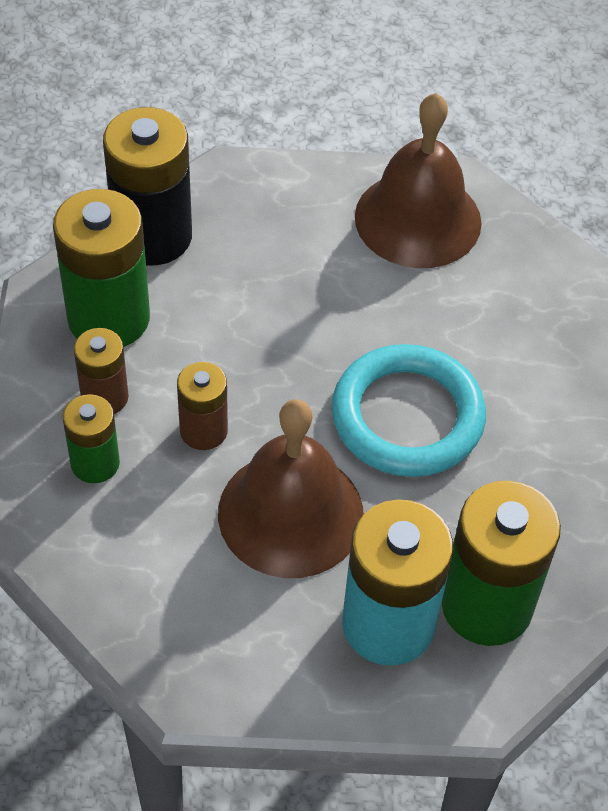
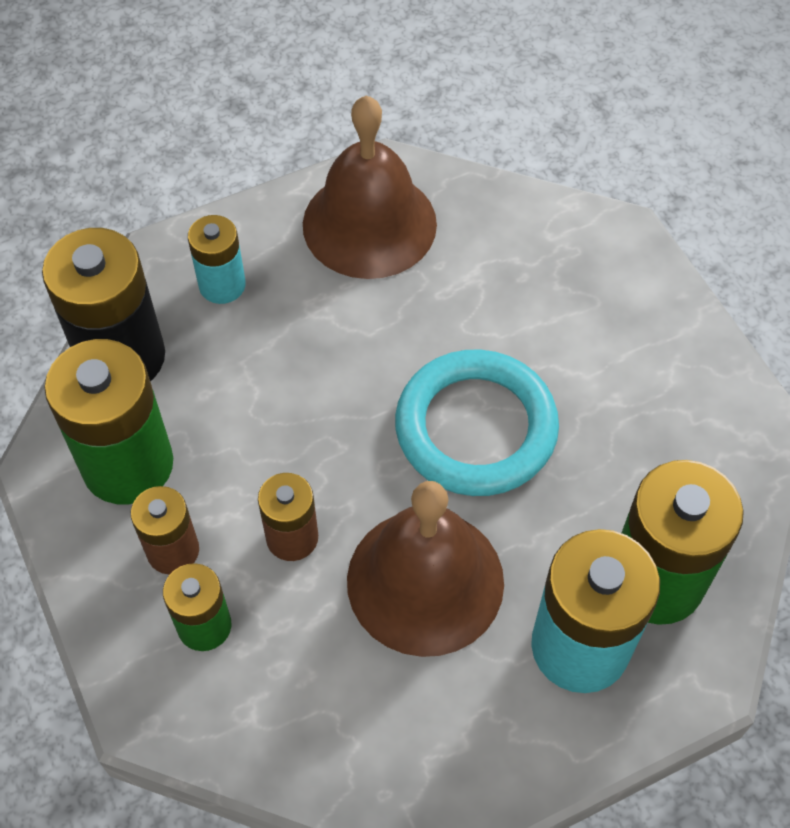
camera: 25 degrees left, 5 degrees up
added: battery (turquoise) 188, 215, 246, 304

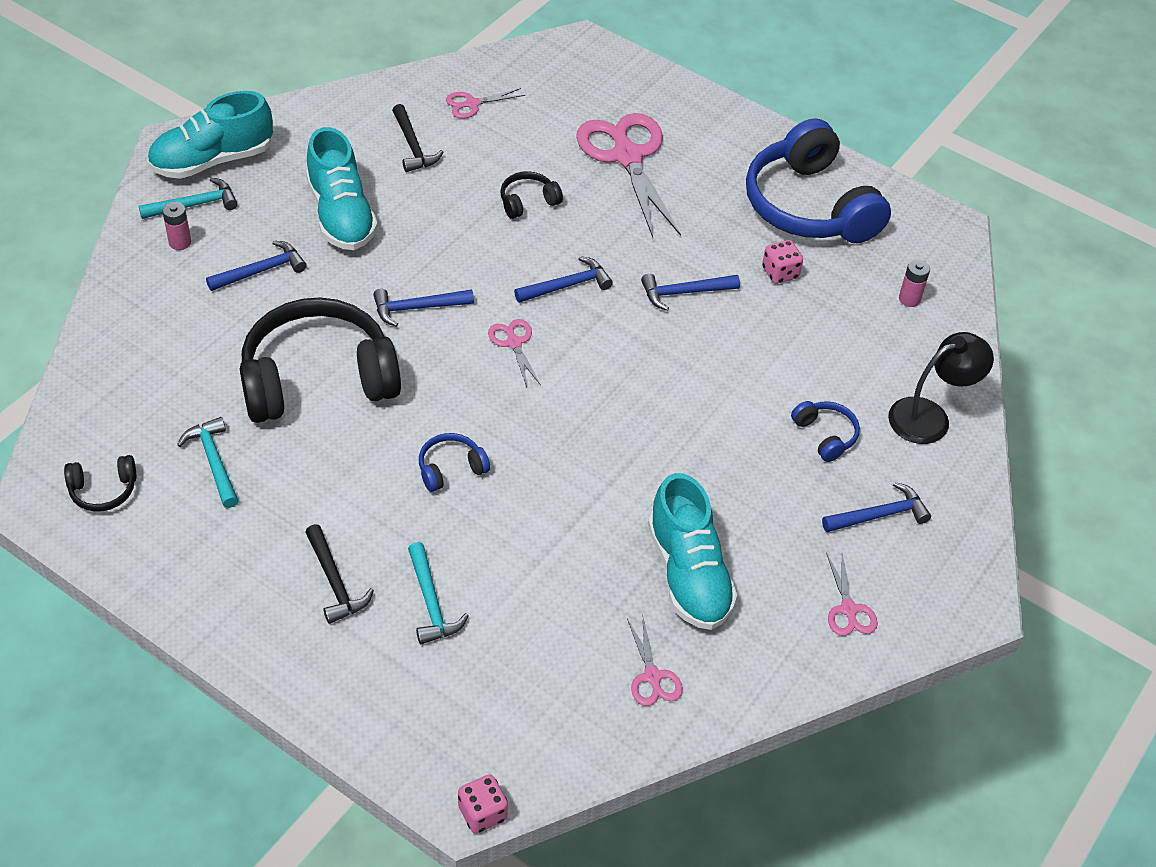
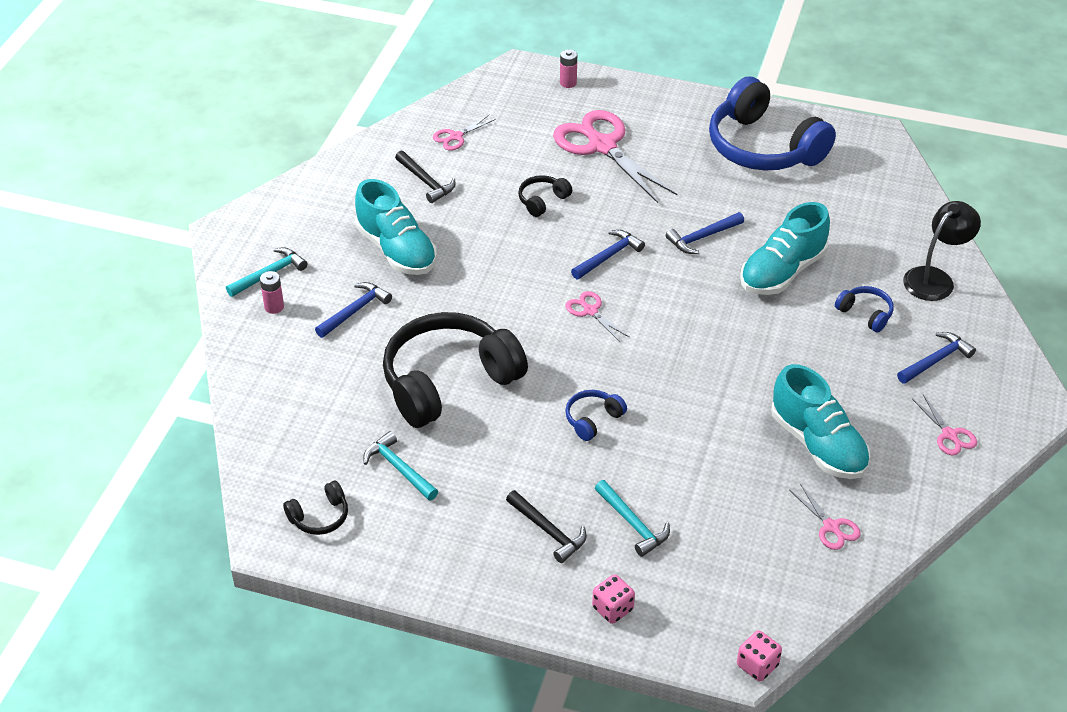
camera: 15 degrees left, 5 degrees down
removed: hammer (blue) 373, 289, 474, 327
moved: shoe (turquoise) 147, 91, 273, 179 to 740, 202, 830, 295; dice (pink) 762, 240, 803, 284 to 592, 574, 635, 624; battery (pink) 899, 259, 930, 307 to 560, 49, 577, 88

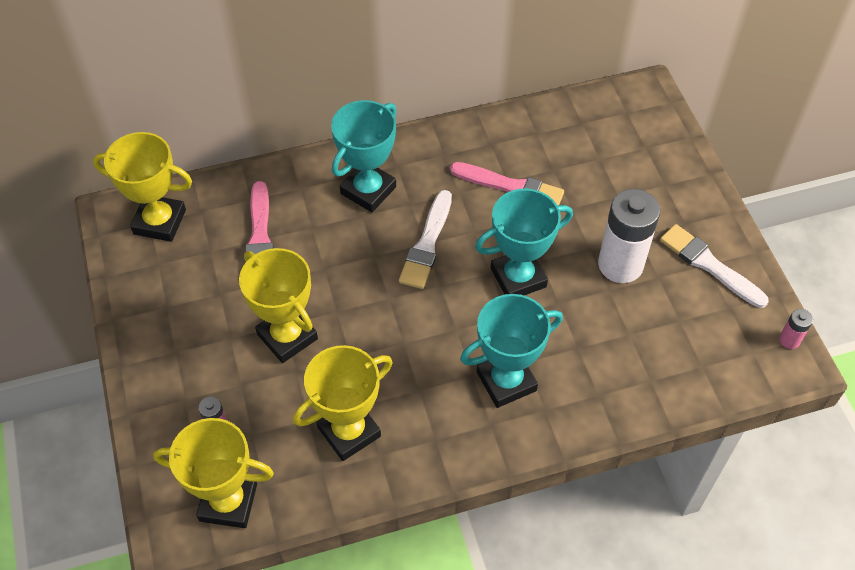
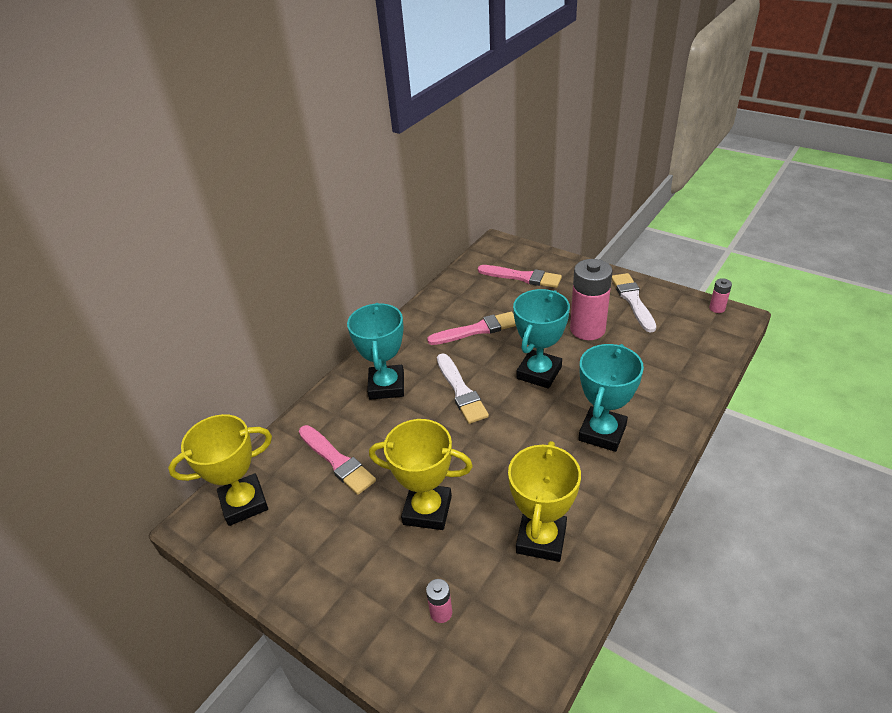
camera: 35 degrees left, 15 degrees down
removed: trophy (yellow) 153, 418, 274, 528
added: brush (pink) 478, 265, 562, 288
recoloured: battery (white) 598, 189, 660, 283 to battery (pink) 570, 259, 613, 340
turned: brush (white) 660, 224, 769, 308 = 612, 273, 656, 332 75 degrees clockwise

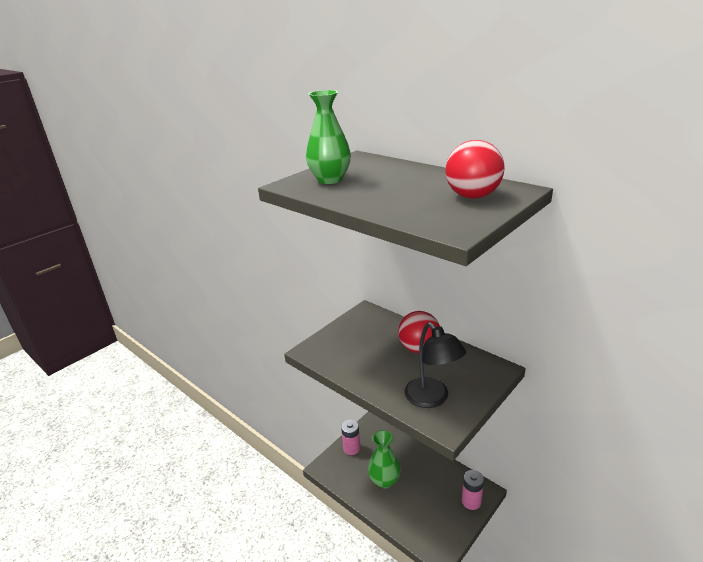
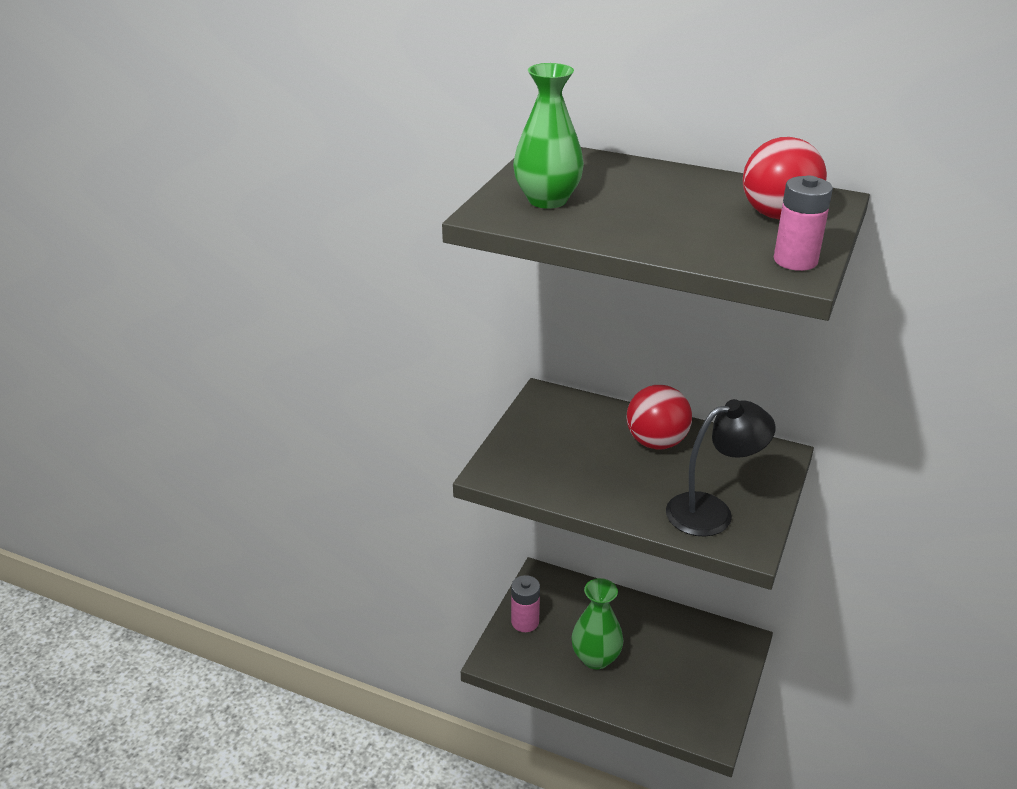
camera: 20 degrees left, 5 degrees up
moved: battery (pink) 462, 470, 484, 510 to 774, 175, 833, 271
turned: lamp (black) 405, 322, 466, 408 = 666, 399, 776, 537 60 degrees counterclockwise

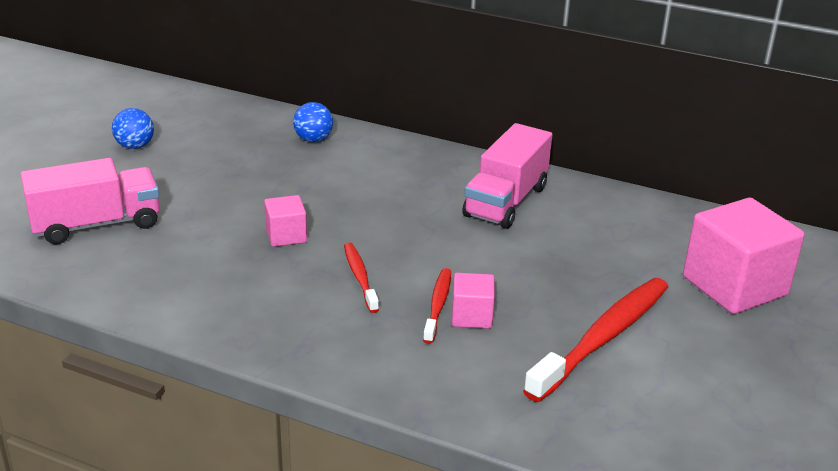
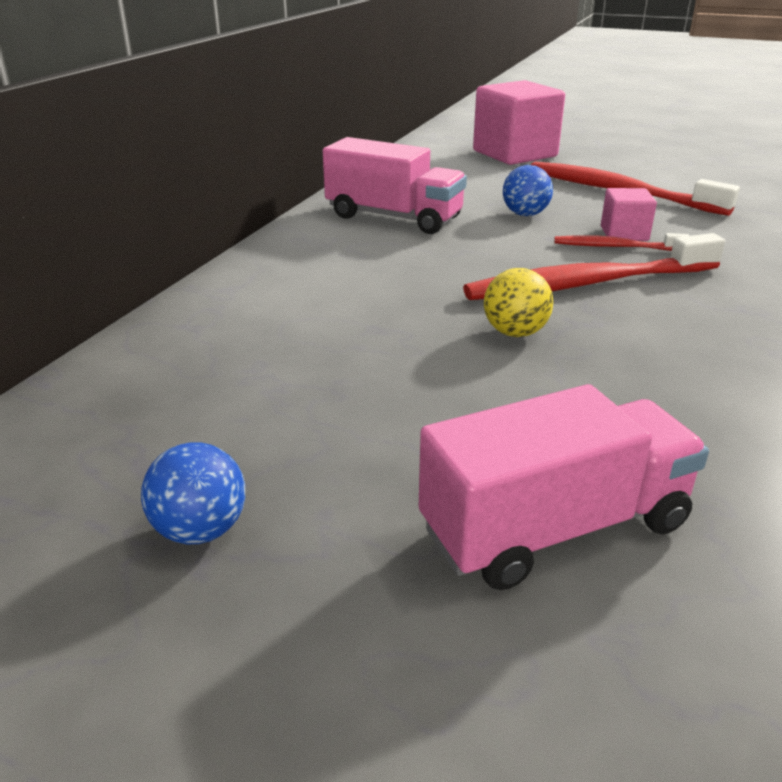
camera: 90 degrees left, 0 degrees up
moved: ball (blue) 293, 102, 333, 142 to 503, 165, 553, 216
replaced: cube (pink) 264, 195, 307, 247 to ball (yellow) 484, 268, 553, 337
turned: truck (pink) 20, 158, 160, 244 = 419, 384, 709, 590 90 degrees clockwise
resized: toothbrush (red) 344, 243, 379, 313 = 463, 233, 725, 300 x1.93

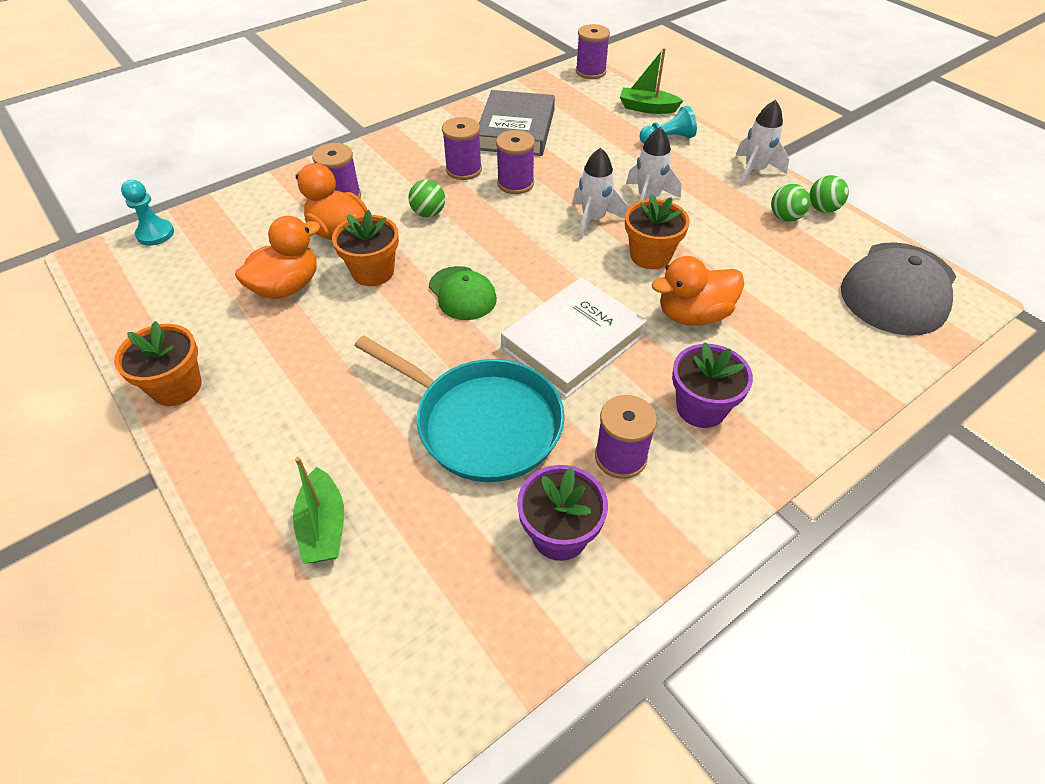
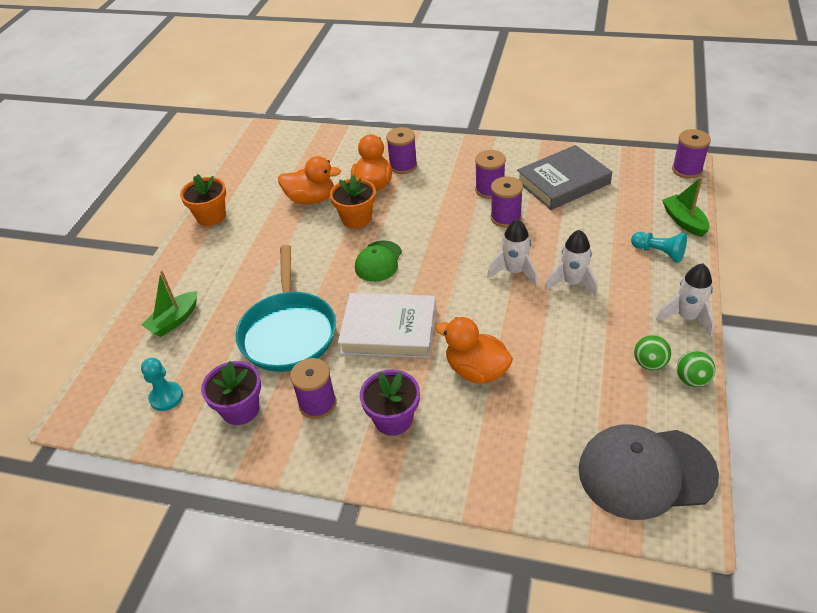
camera: 55 degrees right, 5 degrees down
removed: ball (green) 408, 180, 445, 217; flower pot (orange) 625, 194, 690, 269
moved: pawn (turquoise) 121, 180, 174, 246 to 141, 358, 183, 411

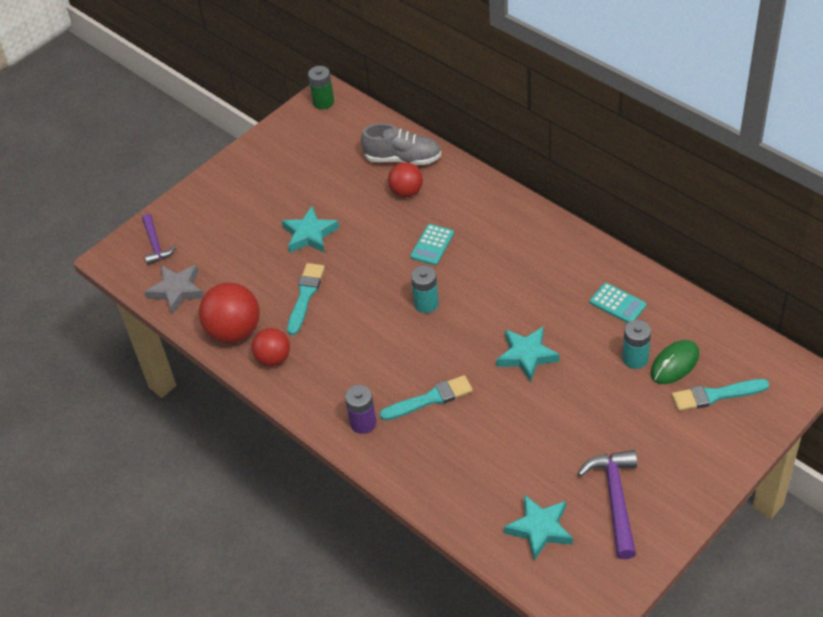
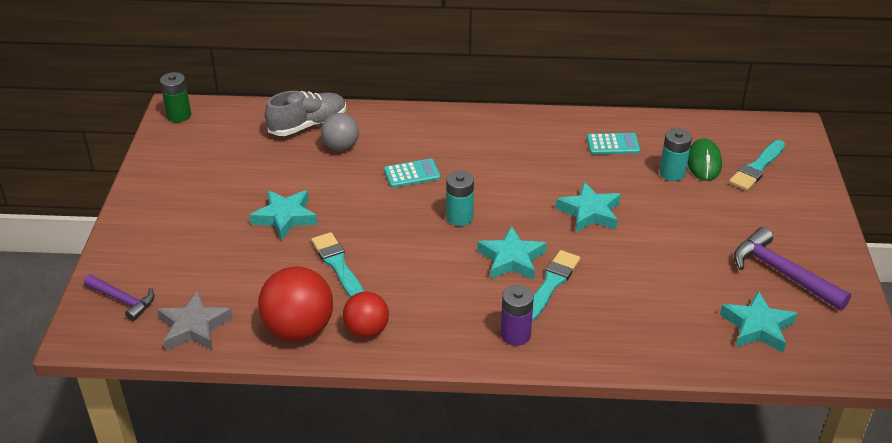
camera: 45 degrees left, 10 degrees down
added: star (turquoise) 477, 226, 547, 280
recoloured: ball (red) 388, 162, 423, 197 to ball (grey) 321, 113, 359, 151
turned: calculator (turquoise) 410, 224, 454, 265 = 384, 159, 440, 188 90 degrees counterclockwise

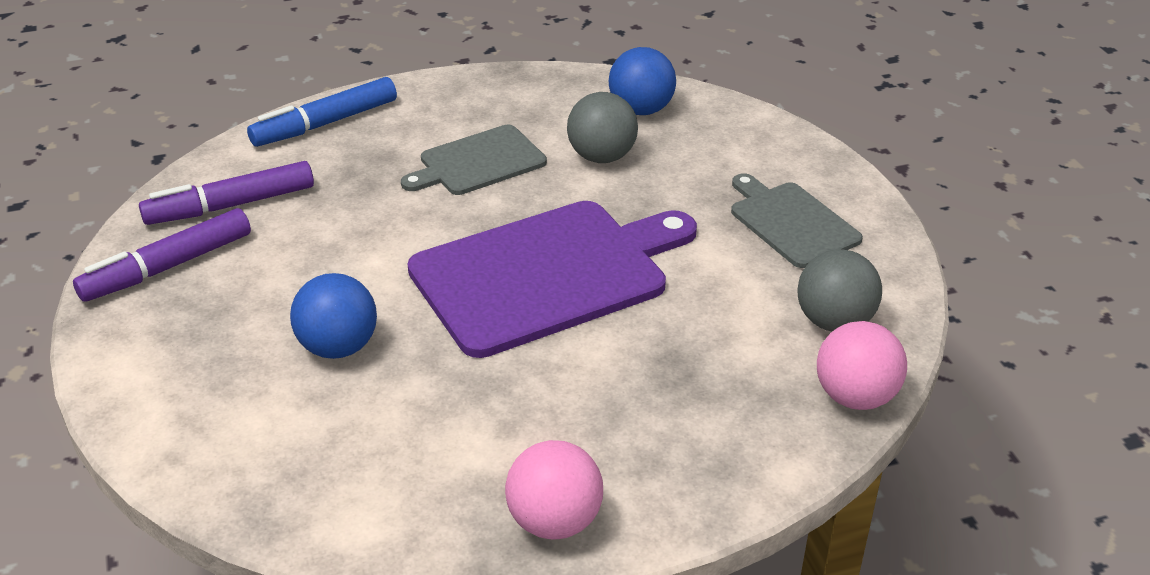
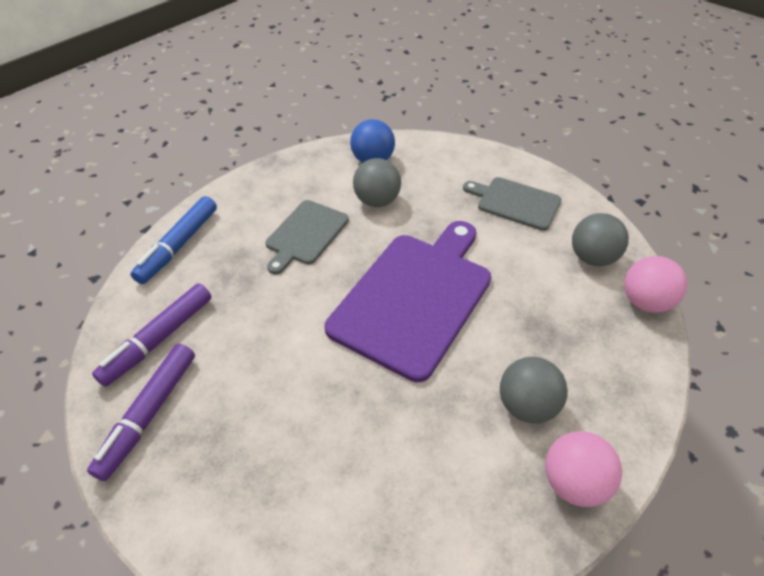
camera: 30 degrees left, 10 degrees up
removed: ball (blue) 290, 273, 377, 359
added: ball (grey) 500, 357, 568, 424

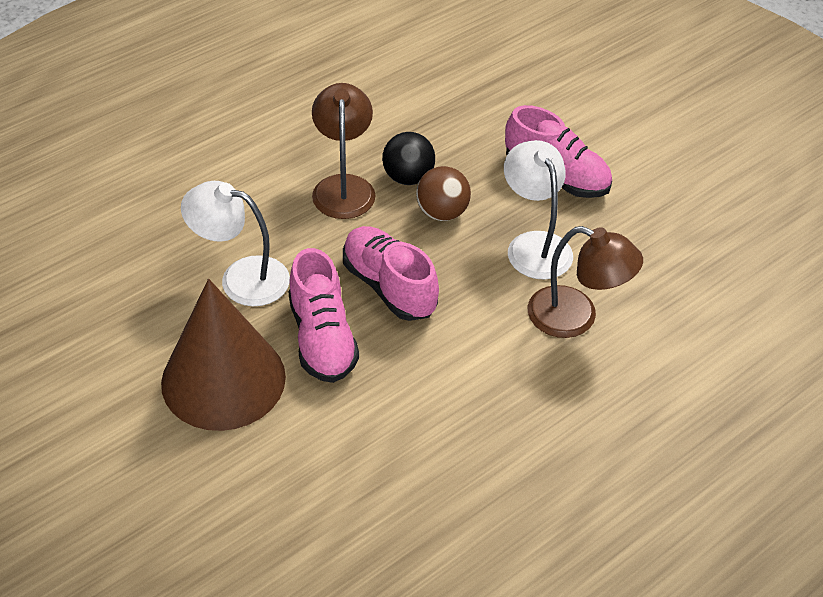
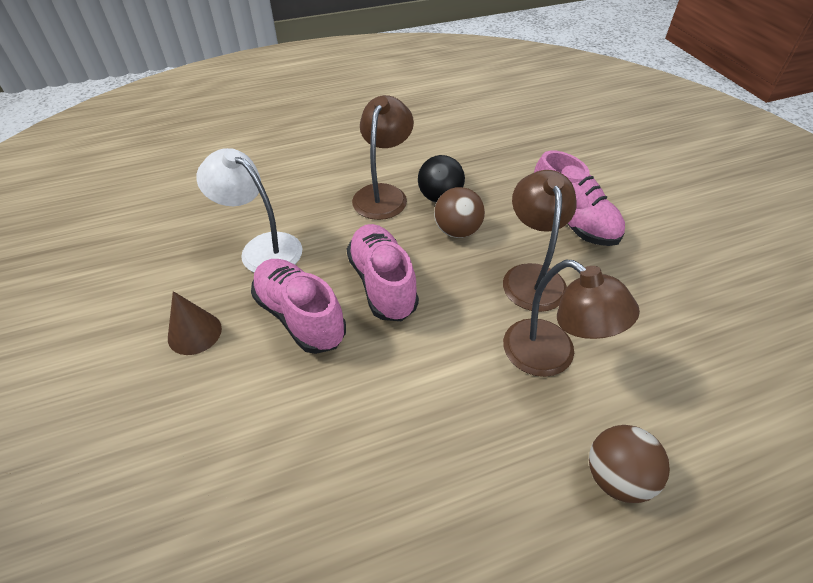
camera: 20 degrees right, 0 degrees up
added: ball (brown) 589, 425, 670, 503
recoloured: lamp (white) 504, 140, 573, 280 to lamp (brown) 503, 170, 577, 312
turned: shoe (pink) 288, 248, 359, 383 = 251, 259, 346, 354 135 degrees clockwise
resized: cone (brown) 161, 279, 286, 431 = 168, 291, 222, 355 x0.45

